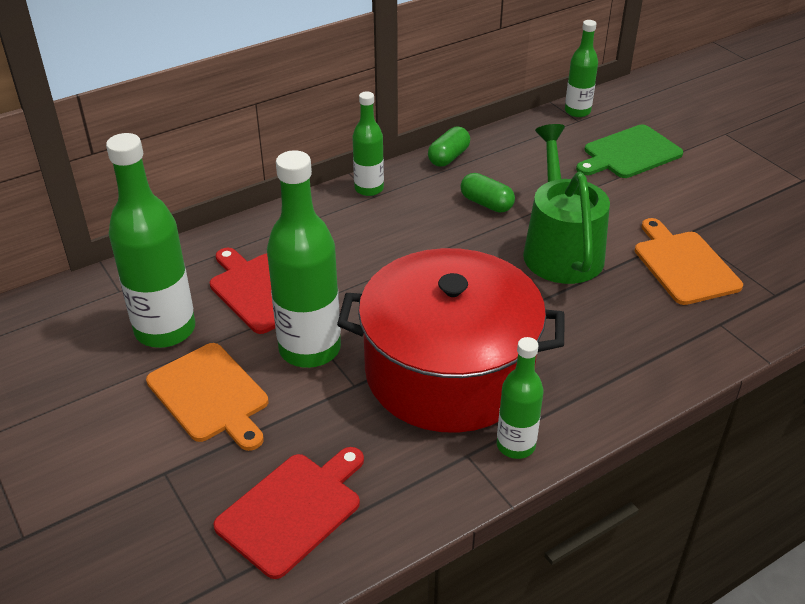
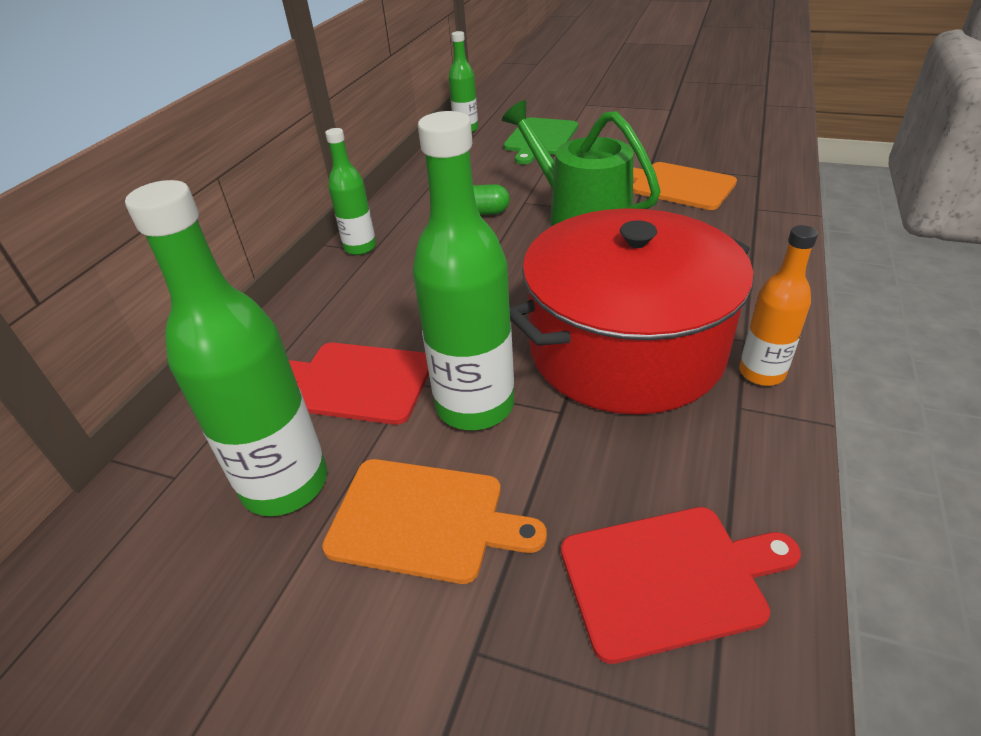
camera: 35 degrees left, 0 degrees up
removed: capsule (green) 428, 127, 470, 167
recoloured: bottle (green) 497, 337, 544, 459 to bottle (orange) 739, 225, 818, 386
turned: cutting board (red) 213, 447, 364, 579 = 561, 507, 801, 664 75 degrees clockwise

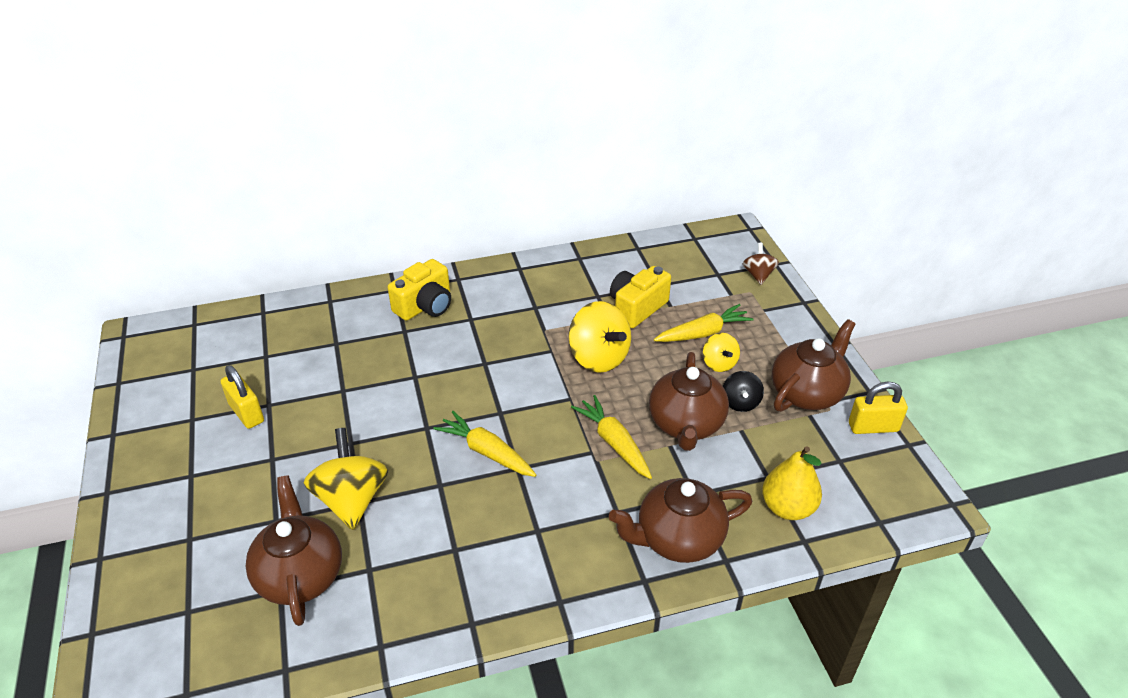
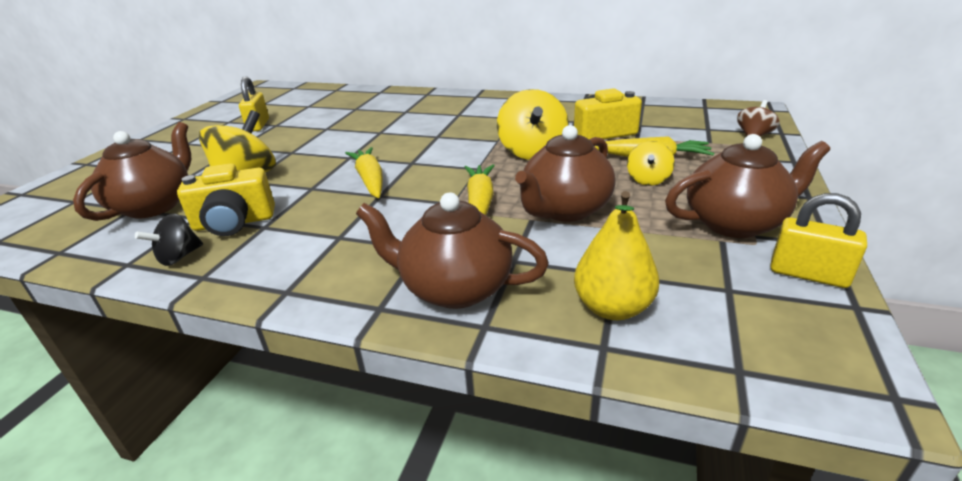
camera: 35 degrees right, 10 degrees down
moved: camera (yellow) 388, 259, 451, 321 to 177, 163, 275, 236; spinning top (black) 723, 371, 764, 412 to 135, 213, 203, 266

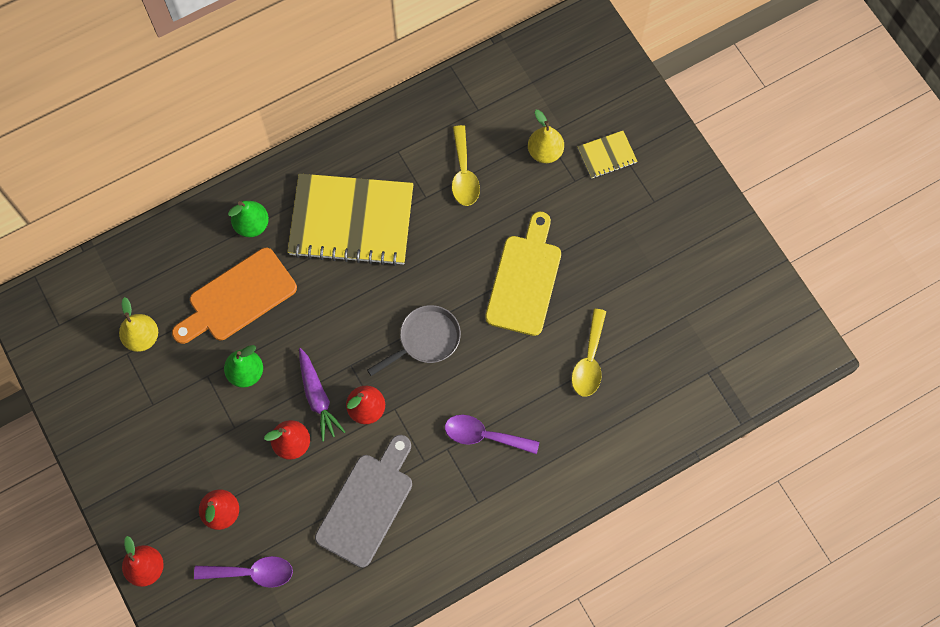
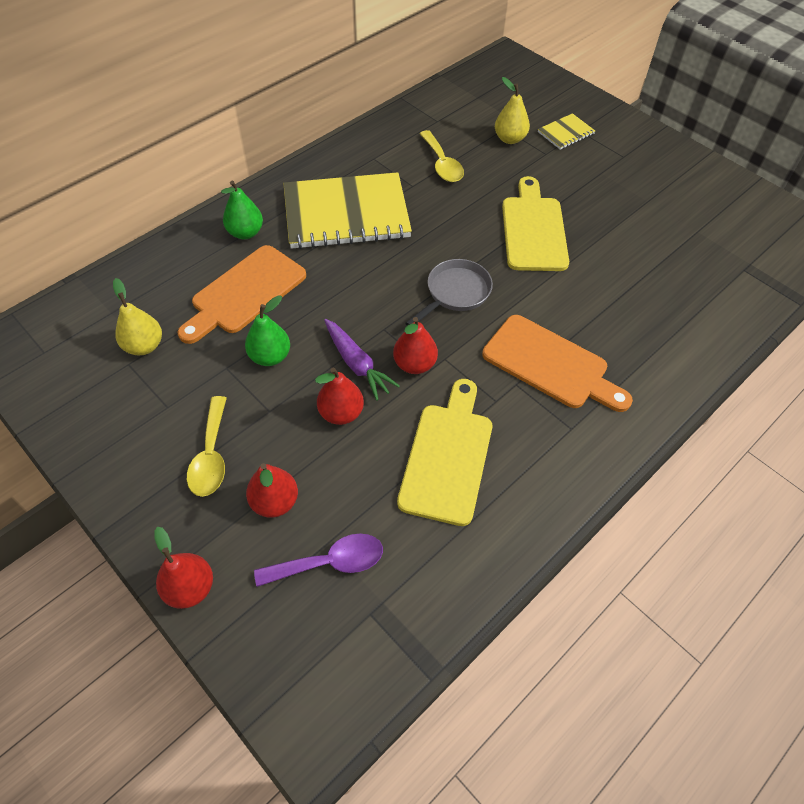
camera: 15 degrees left, 15 degrees down
moved: spoon (yellow) 572, 309, 606, 396 to 187, 396, 227, 497
replaced: spoon (purple) 445, 415, 539, 454 to cutting board (orange) 482, 315, 633, 412
recoloured: cutting board (grey) 315, 435, 412, 568 to cutting board (yellow) 397, 379, 492, 526

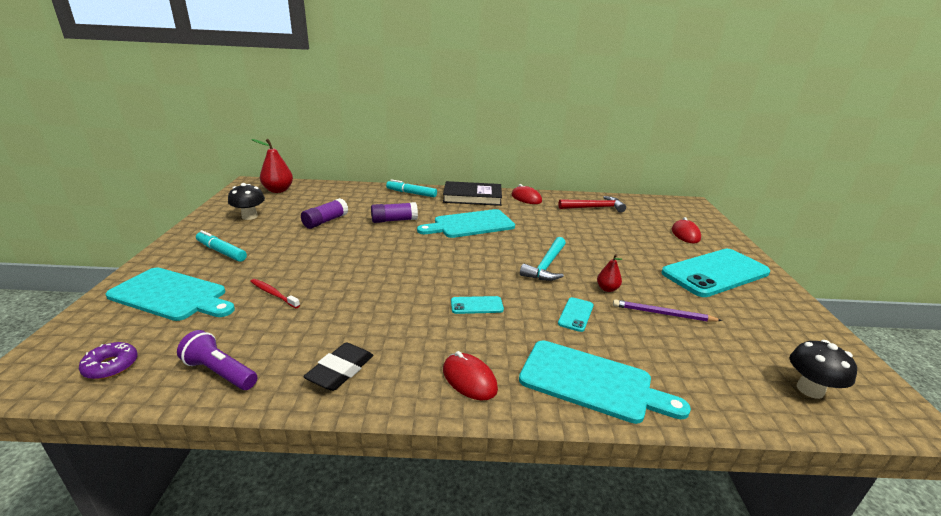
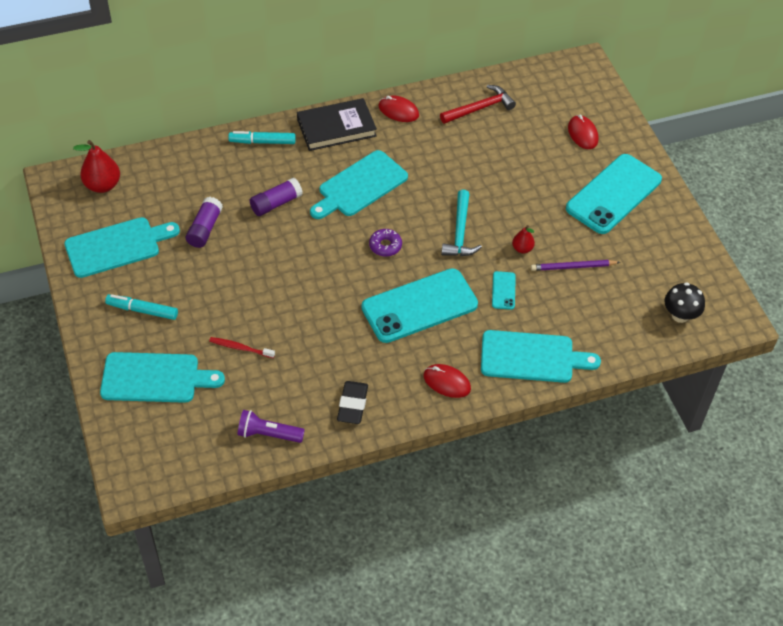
camera: 20 degrees left, 25 degrees up
moved: donut (purple) 79, 342, 138, 379 to 369, 229, 402, 257
replaced: mushroom (black) 228, 183, 265, 220 to cutting board (turquoise) 64, 217, 180, 278
resized: phone (turquoise) 451, 296, 504, 314 = 362, 268, 478, 343 x2.39

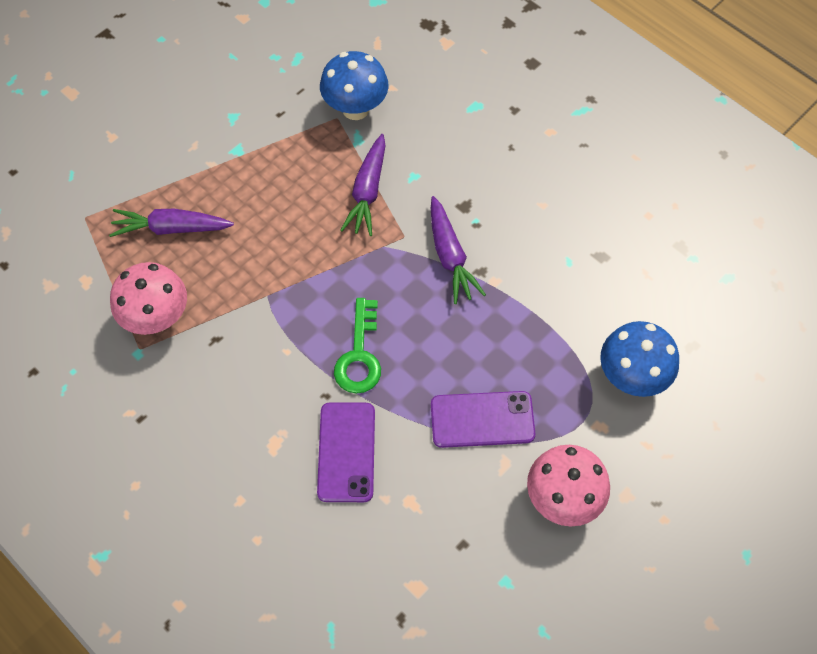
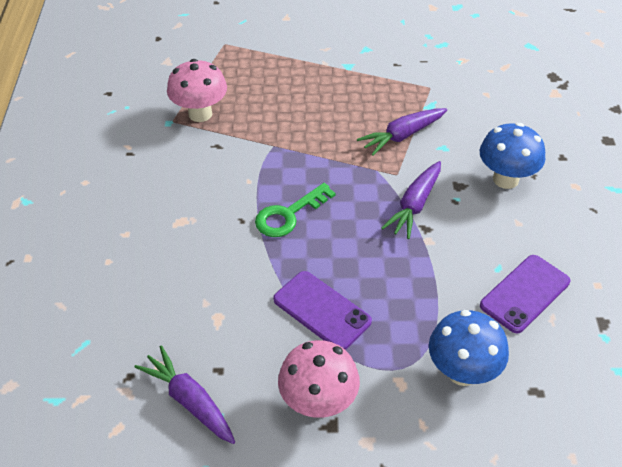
camera: 45 degrees right, 15 degrees down
moved: carrot (purple) 109, 209, 234, 237 to 134, 346, 235, 444; phone (purple) 317, 402, 375, 502 to 480, 255, 570, 334; mushroom (blue) 320, 51, 388, 120 to 480, 123, 545, 189

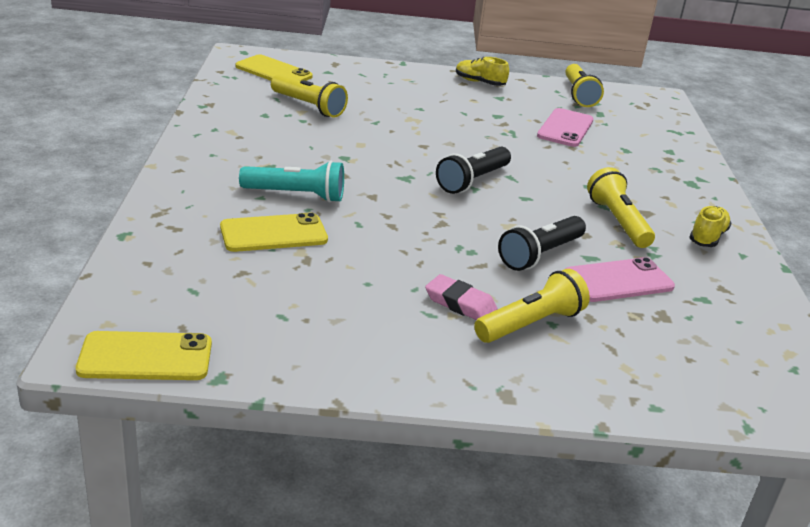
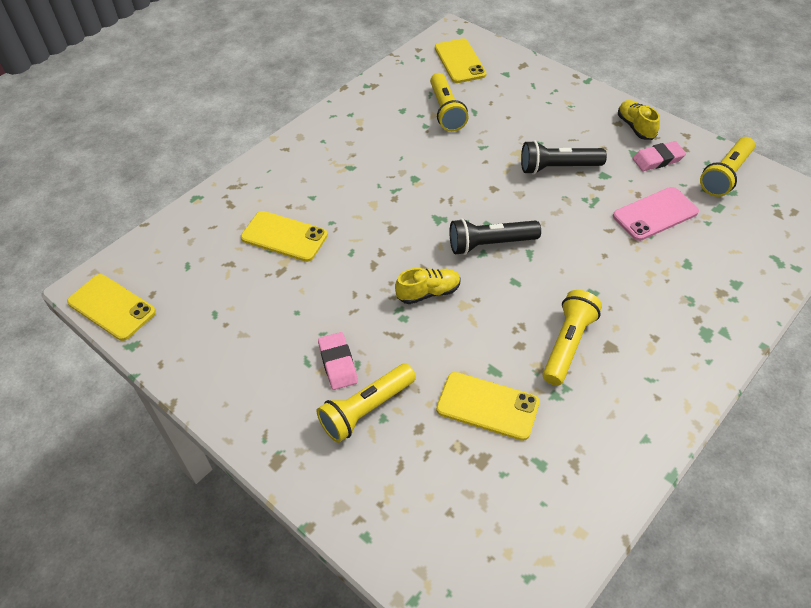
camera: 45 degrees right, 20 degrees up
removed: flashlight (turquoise) 239, 161, 344, 203
added: eraser (pink) 632, 141, 686, 171
moved: flashlight (black) 498, 216, 586, 271 to 521, 140, 607, 175; shoe (yellow) 689, 206, 732, 247 to 395, 268, 461, 304
recoloured: phone (pink) 565, 257, 675, 302 to phone (yellow) 436, 372, 539, 441
turned: flashlight (yellow) 474, 269, 590, 343 = 317, 363, 416, 443 135 degrees clockwise

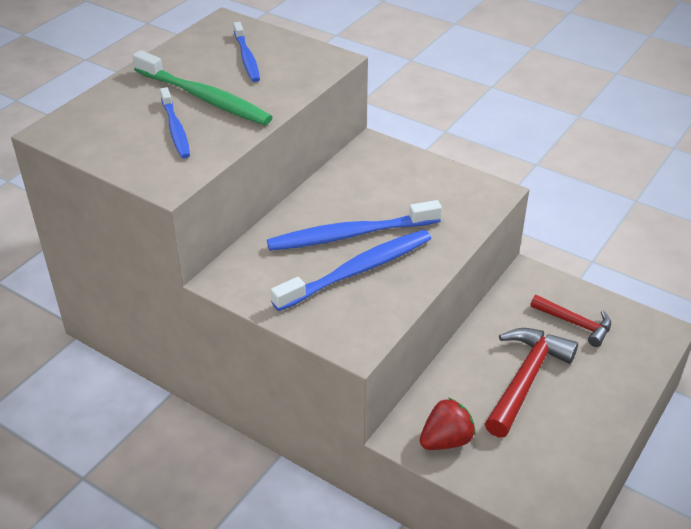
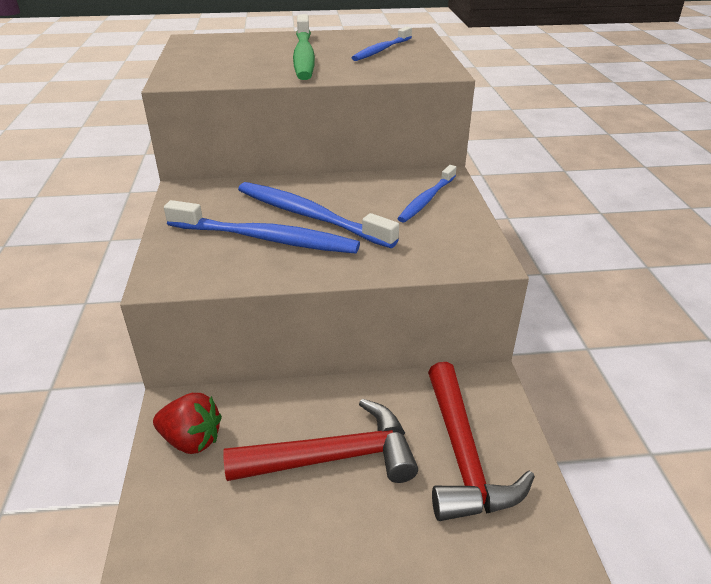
camera: 50 degrees right, 5 degrees down
moved: toothbrush (blue) 160, 87, 190, 158 to 397, 165, 456, 222
resized: hammer (red) 530, 295, 611, 347 = 428, 362, 535, 521 x1.62

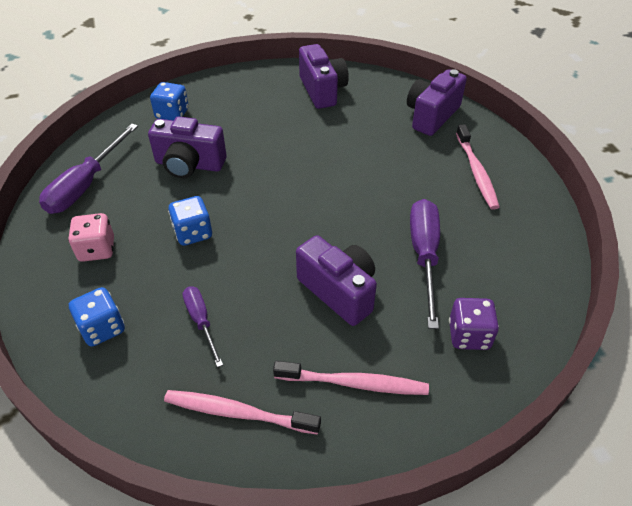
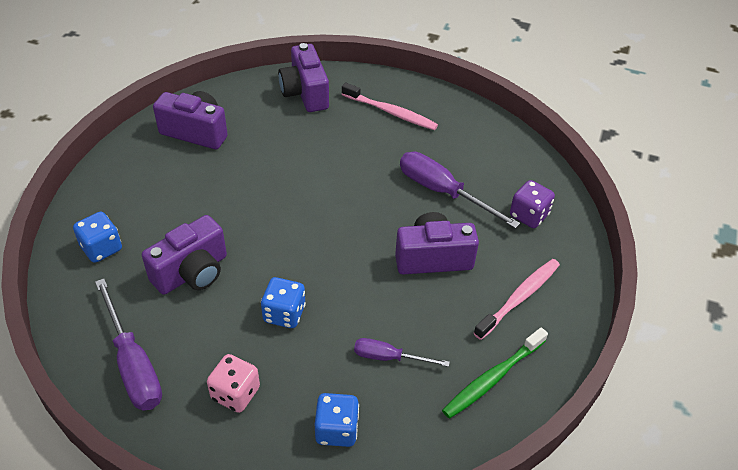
camera: 55 degrees left, 0 degrees up
recoloured: toothbrush (pink) 164, 390, 321, 435 to toothbrush (green) 442, 328, 548, 419

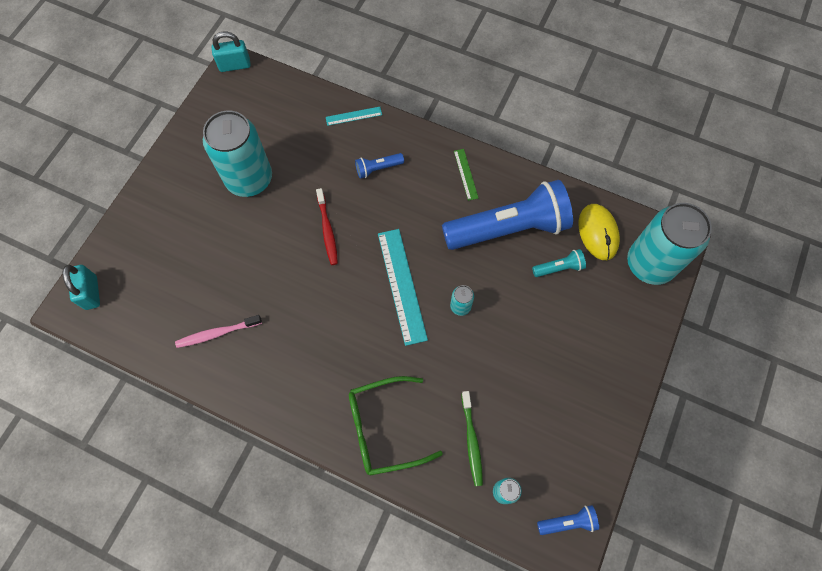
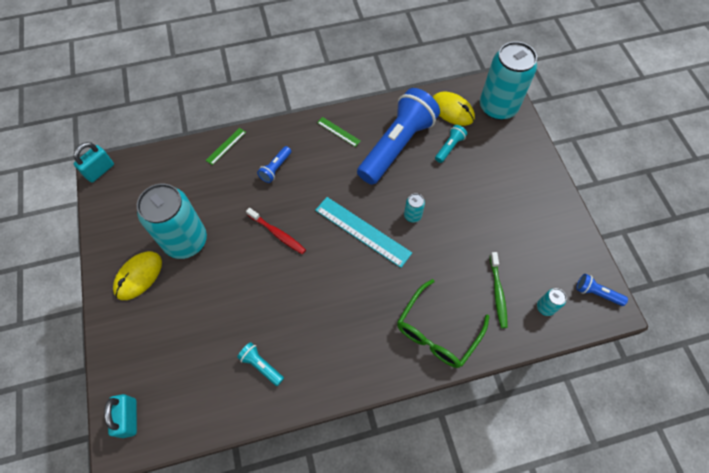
camera: 40 degrees left, 5 degrees down
added: mouse (yellow) 113, 251, 162, 300
replaced: toothbrush (pink) 175, 315, 262, 348 to flashlight (turquoise) 237, 342, 284, 386
recoloured: ruler (turquoise) 326, 107, 382, 126 to ruler (green) 206, 128, 246, 165
turned: padlock (turquoise) 63, 265, 100, 310 = 104, 394, 137, 438 45 degrees clockwise; toothbrush (green) 461, 391, 483, 486 = 490, 252, 508, 328 45 degrees clockwise; flashlight (blue) 537, 505, 599, 535 = 576, 274, 628, 306 105 degrees counterclockwise

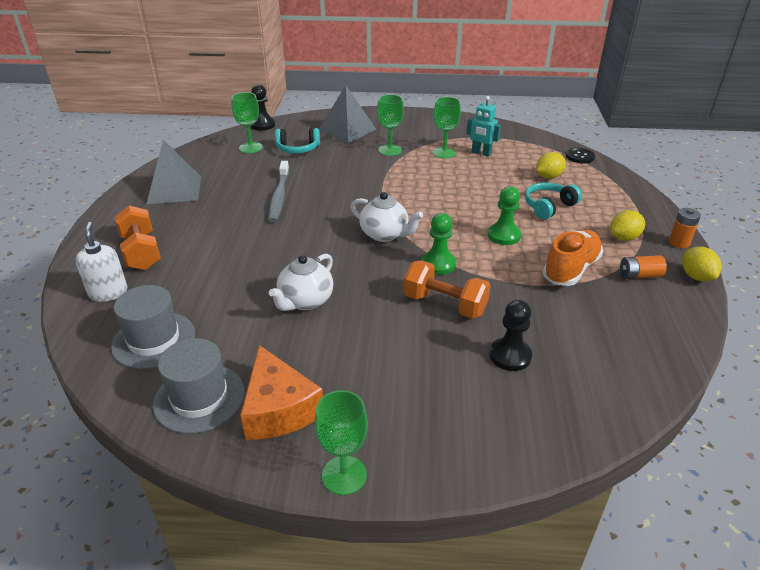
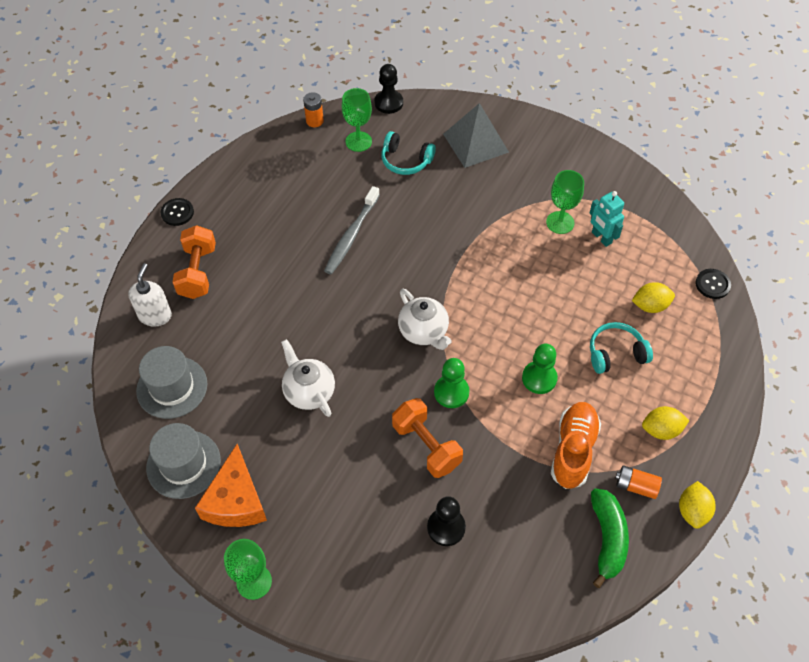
camera: 25 degrees right, 20 degrees up
removed: pyramid (grey) 147, 140, 201, 204; goblet (green) 377, 94, 404, 156
added: button (black) 160, 198, 194, 226; banana (green) 591, 488, 629, 588
moved: battery (orange) 669, 208, 701, 248 to 303, 92, 324, 127
turned: teapot (white) 269, 253, 333, 311 = 281, 339, 335, 417 90 degrees clockwise; shoe (orange) 542, 229, 603, 286 = 551, 402, 601, 489 45 degrees counterclockwise

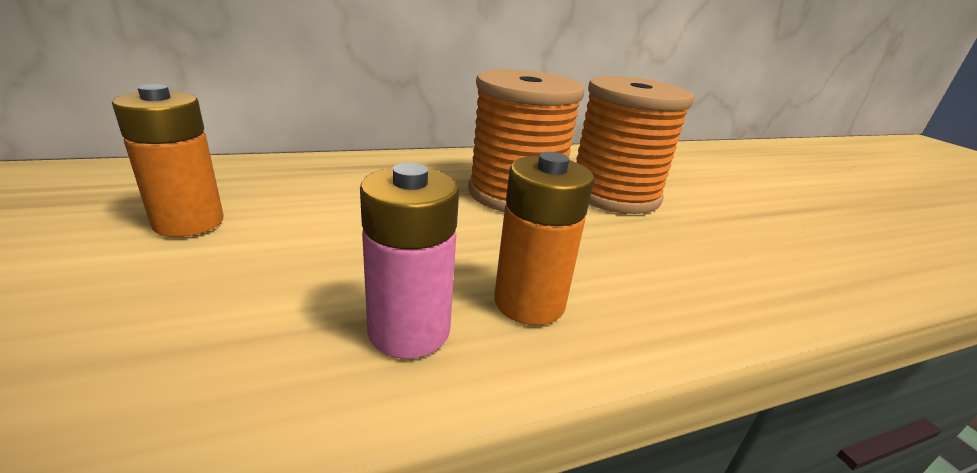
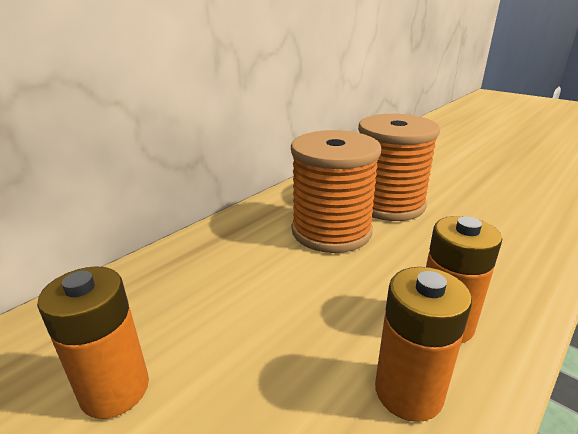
camera: 25 degrees left, 0 degrees up
recoloured: battery (pink) 360, 163, 459, 359 to battery (orange) 375, 267, 472, 422

